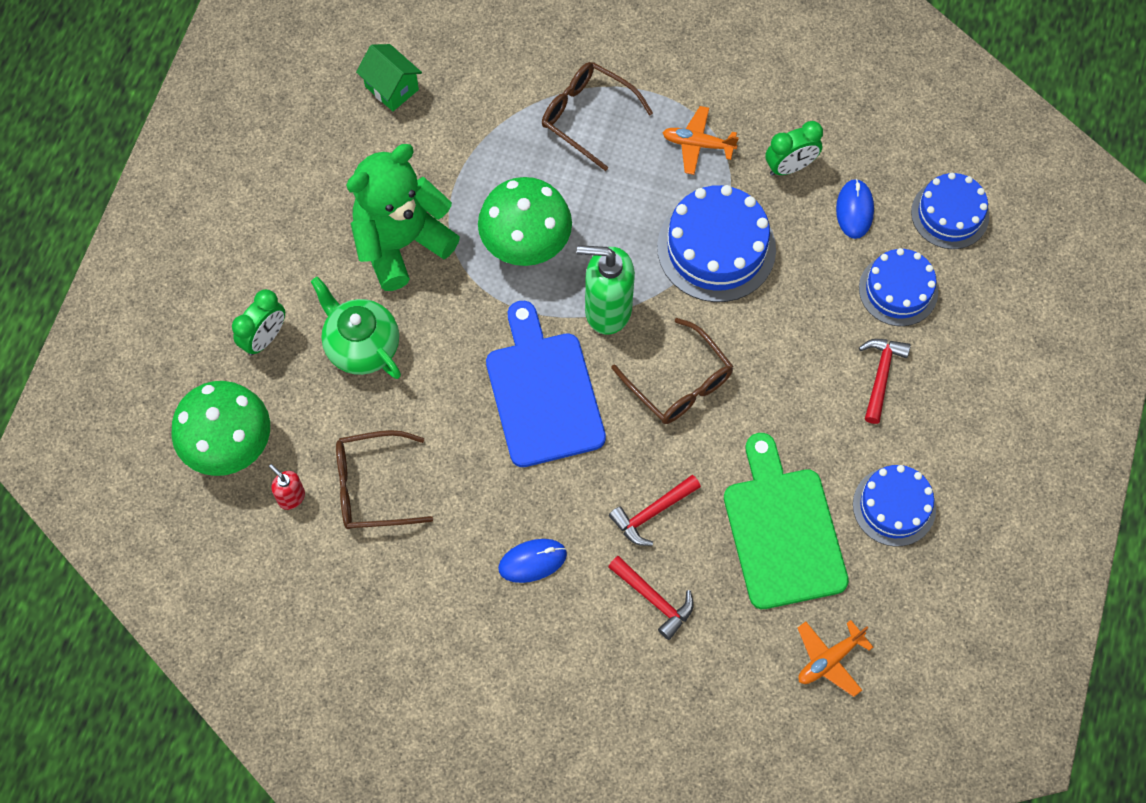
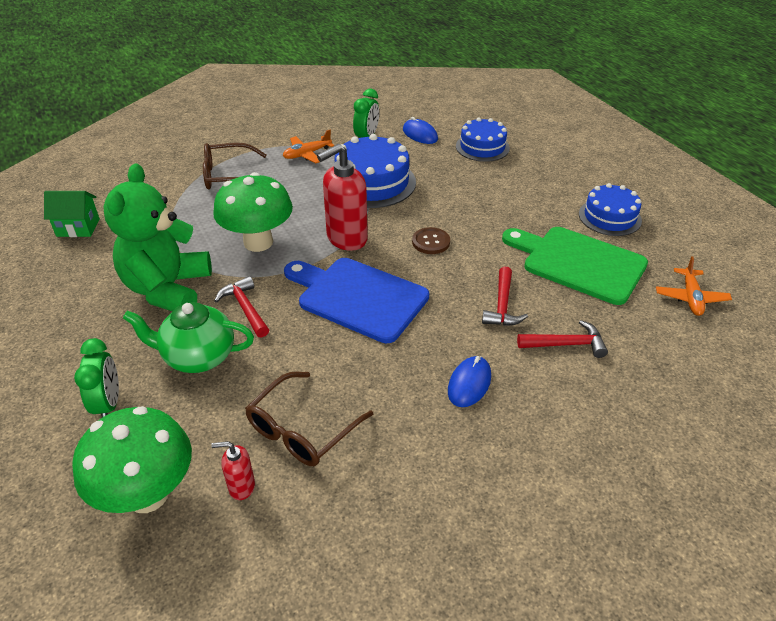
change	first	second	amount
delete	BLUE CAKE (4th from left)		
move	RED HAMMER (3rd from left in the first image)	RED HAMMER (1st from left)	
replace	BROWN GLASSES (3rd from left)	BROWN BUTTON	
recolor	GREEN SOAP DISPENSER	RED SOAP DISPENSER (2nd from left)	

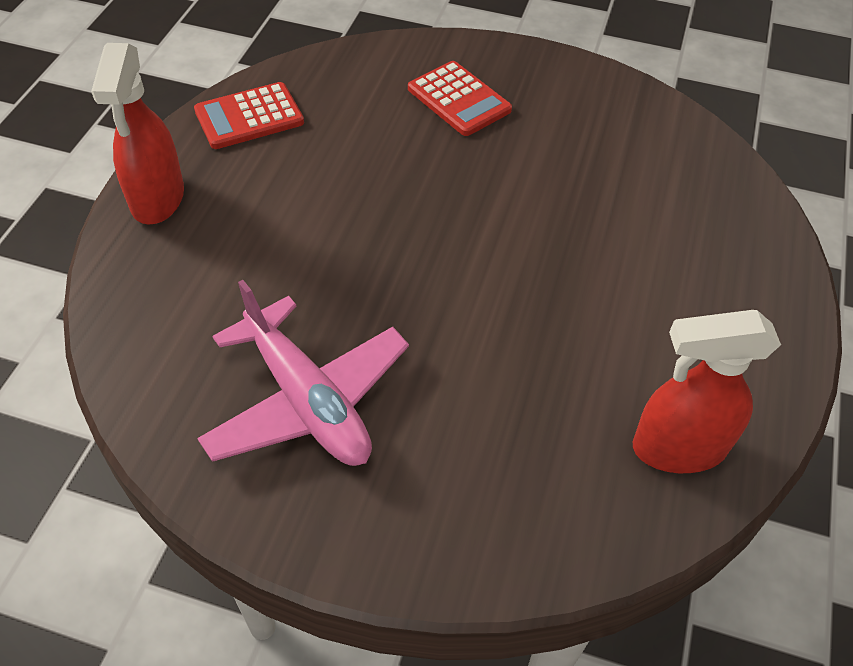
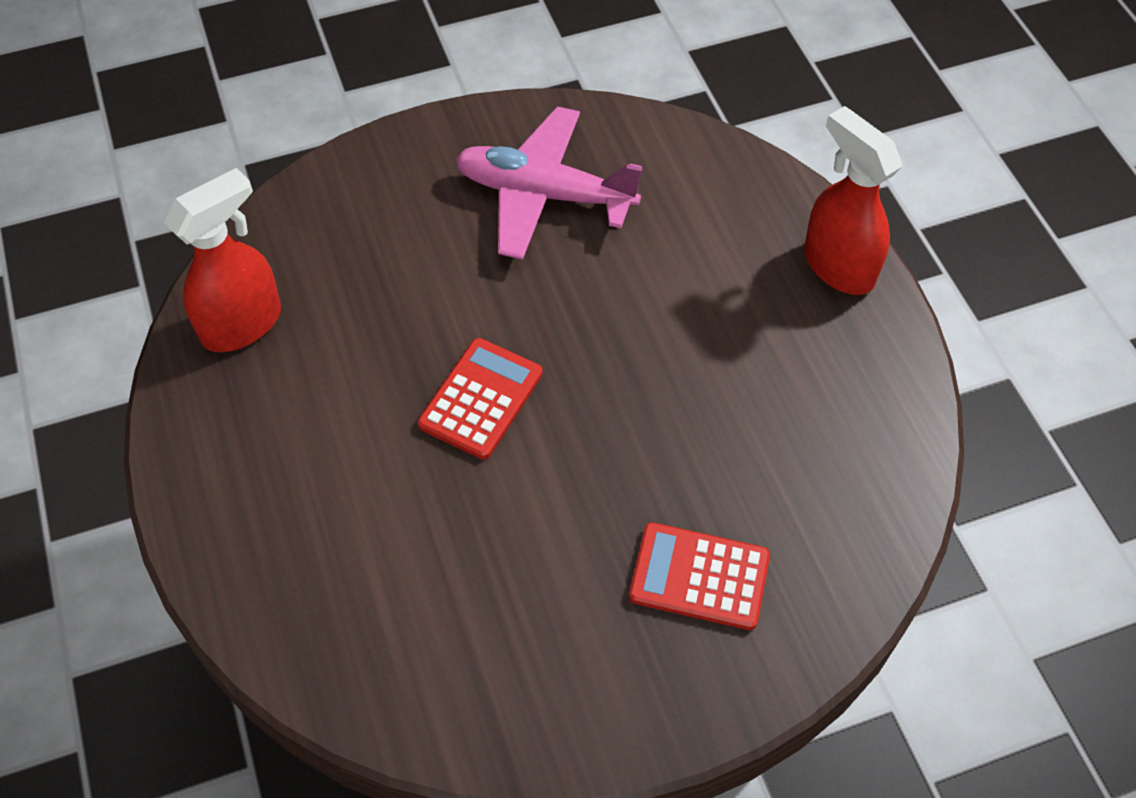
change	first	second	amount
move	RED CALCULATOR (1st from left)		

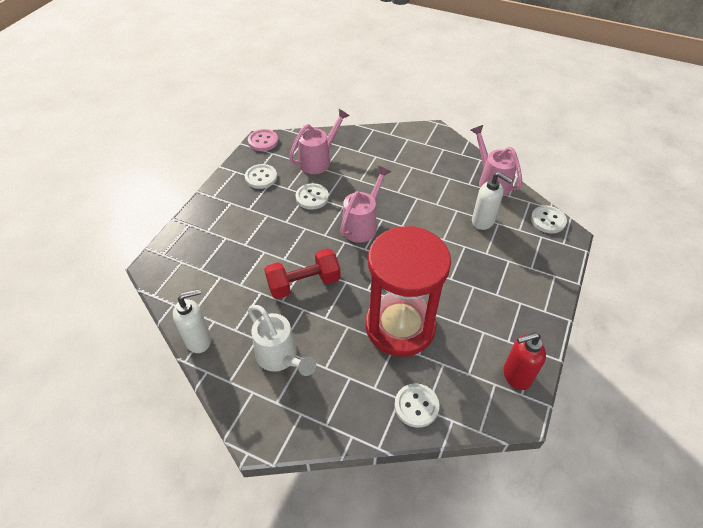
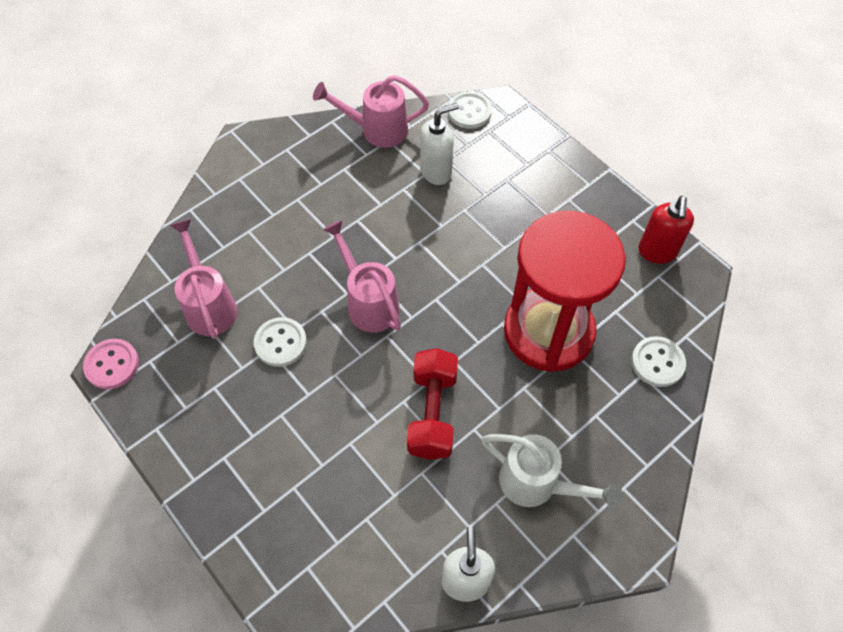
change	first	second	amount
delete	WHITE BUTTON (1st from left)		
rotate	WHITE WATERING CAN		45 degrees clockwise

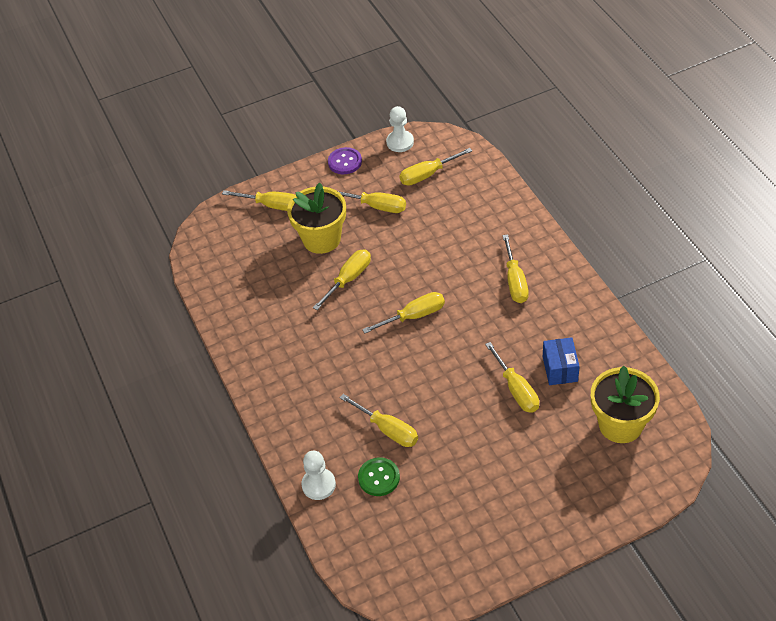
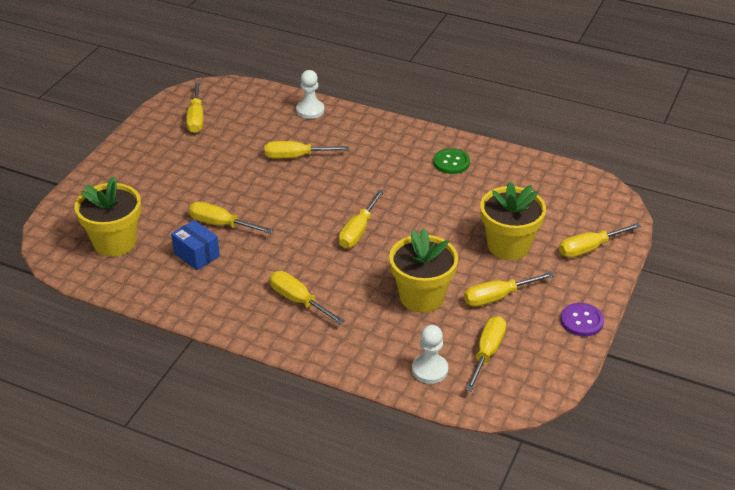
change	first	second	amount
insert		YELLOW FLOWER POT (2nd from left)	
move	YELLOW SCREWDRIVER (2nd from left in the first image)	YELLOW SCREWDRIVER (1st from left)	
move	GREEN BUTTON		
move	WHITE PAWN (2nd from left)		

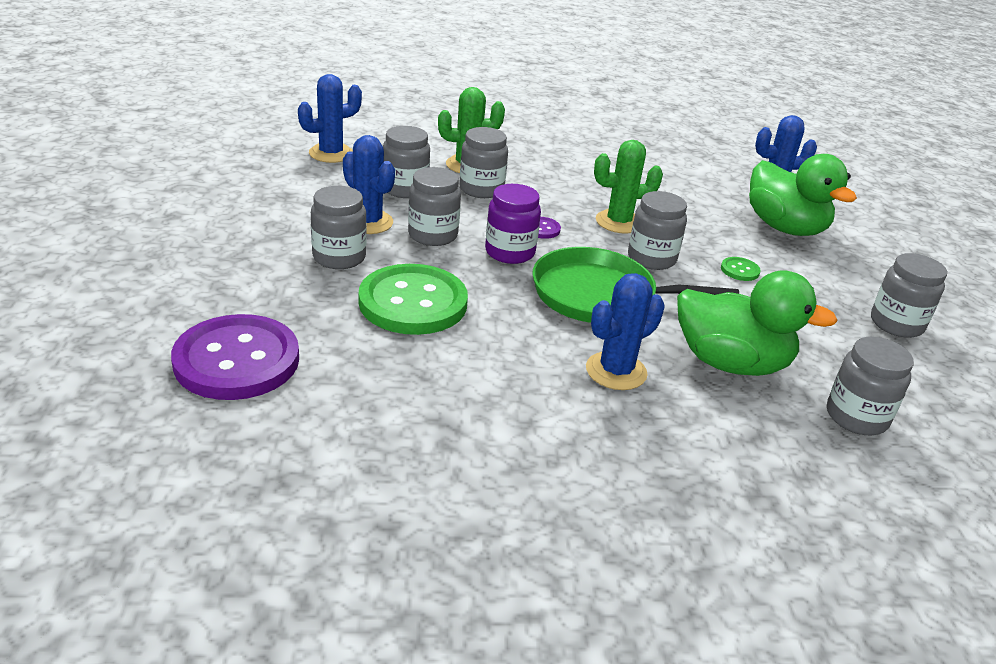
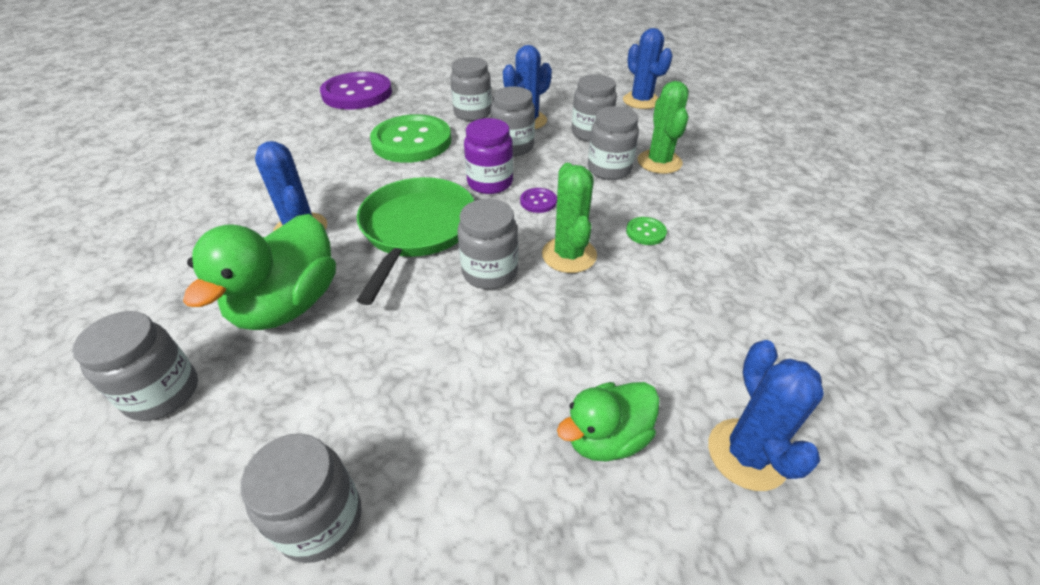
change	first	second	amount
move	GREEN BUTTON (2nd from left)		
resize	GREEN DUCK (2nd from left)		x0.61

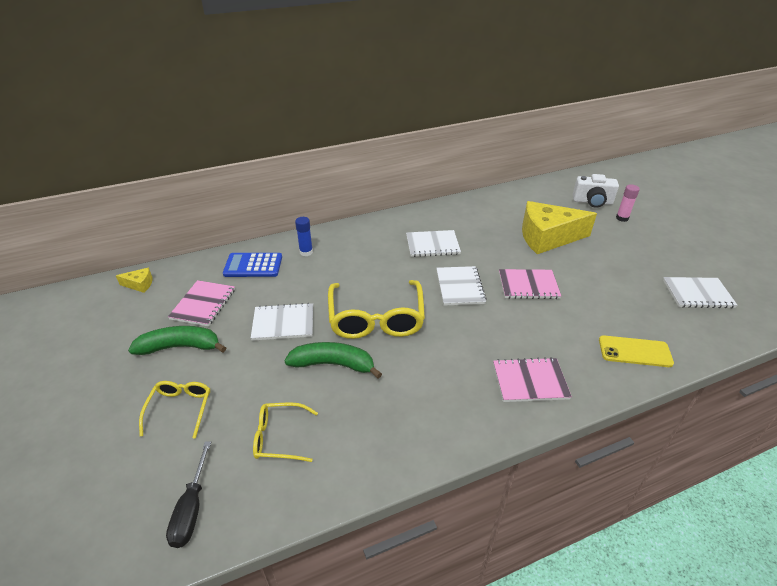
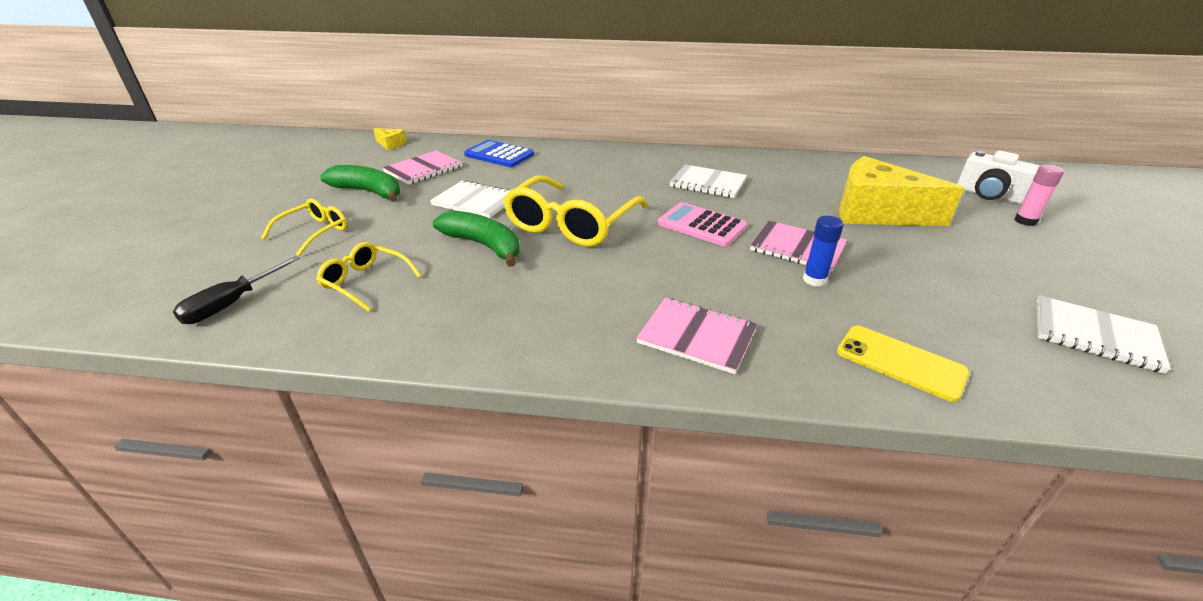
change	first	second	amount
move	BLUE GLUE STICK		
replace	WHITE NOTEBOOK (3rd from left)	PINK CALCULATOR	

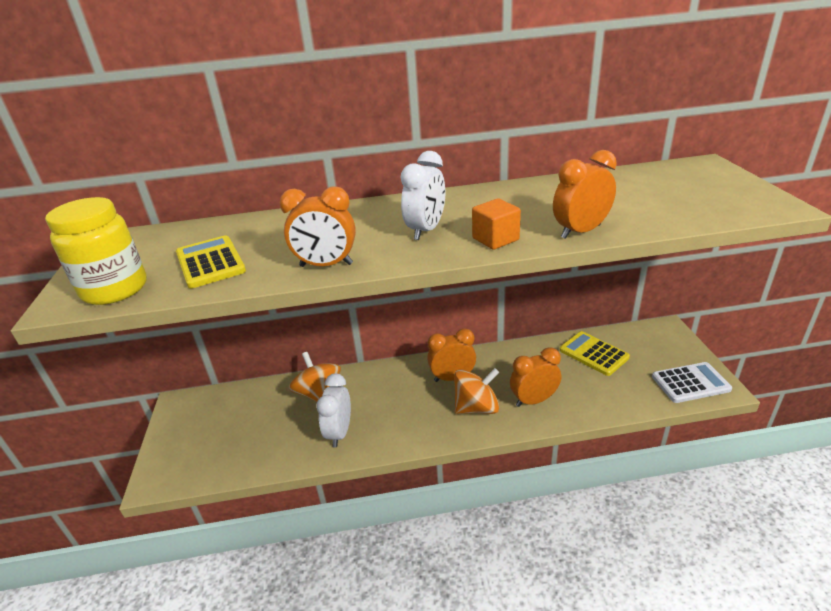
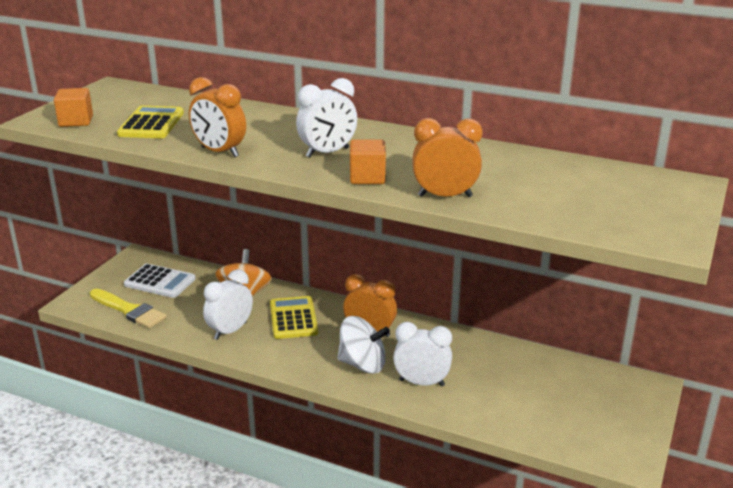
change	first	second	amount
insert		YELLOW BRUSH	
move	YELLOW CALCULATOR (2nd from left)		
move	WHITE CALCULATOR		
replace	YELLOW JAR	ORANGE CUBE (1st from left)	
recolor	ORANGE SPINNING TOP (2nd from left)	WHITE SPINNING TOP	
recolor	ORANGE CLOCK (3rd from left)	WHITE CLOCK (3rd from left)	

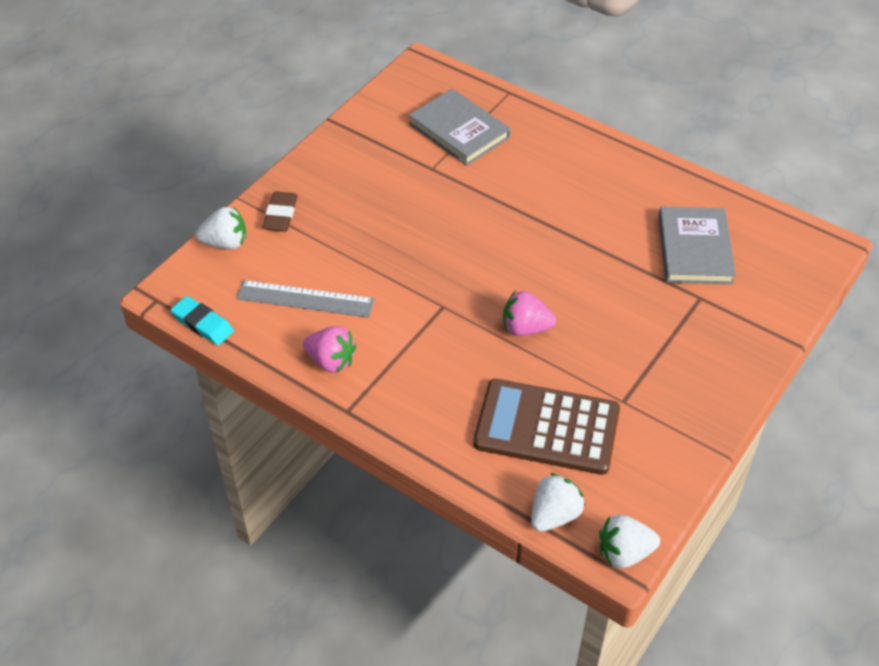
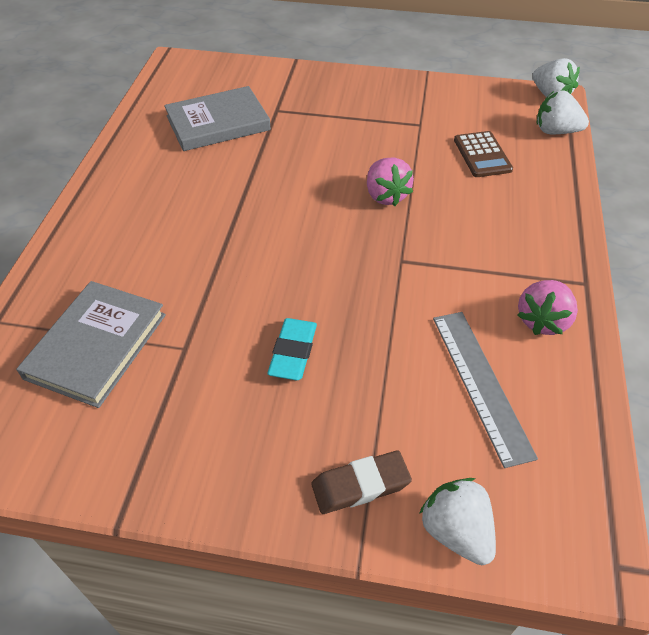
change	first	second	amount
move	TURQUOISE ERASER		
rotate	PINK STRAWBERRY (1st from left in the first image)	PINK STRAWBERRY (2nd from left)	150 degrees counterclockwise
resize	BROWN CALCULATOR		x0.52

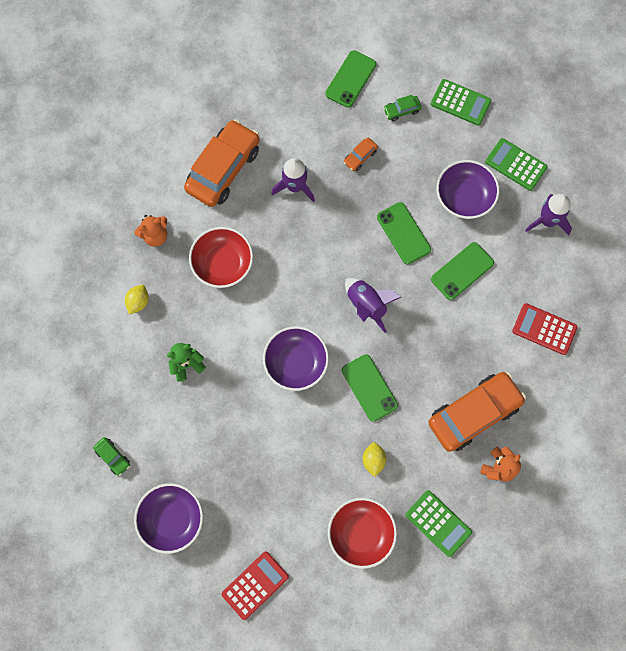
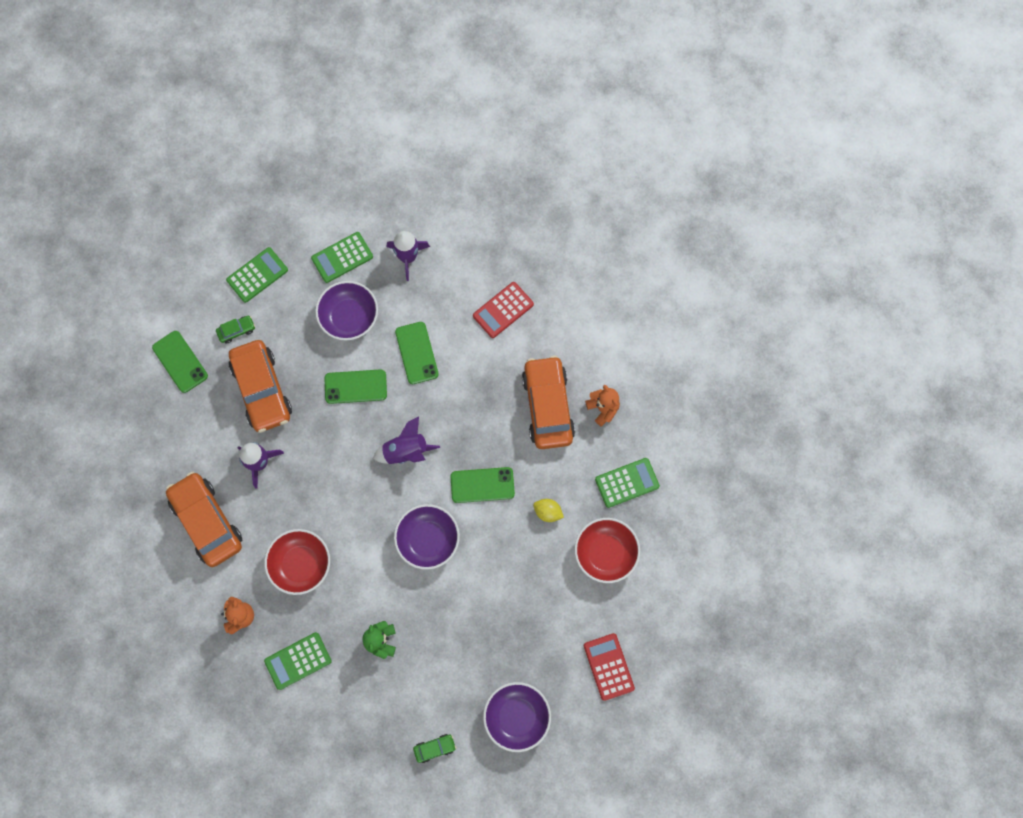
change	first	second	amount
replace	YELLOW LEMON (1st from left)	GREEN CALCULATOR (2nd from left)	
rotate	GREEN CAR (2nd from left in the first image)	GREEN CAR (1st from left)	120 degrees counterclockwise
resize	ORANGE CAR (2nd from left)		x2.38

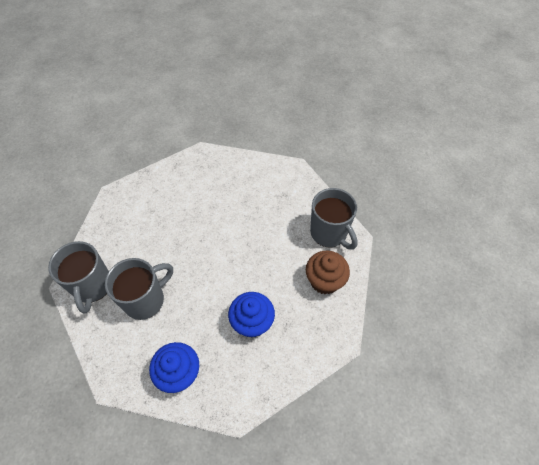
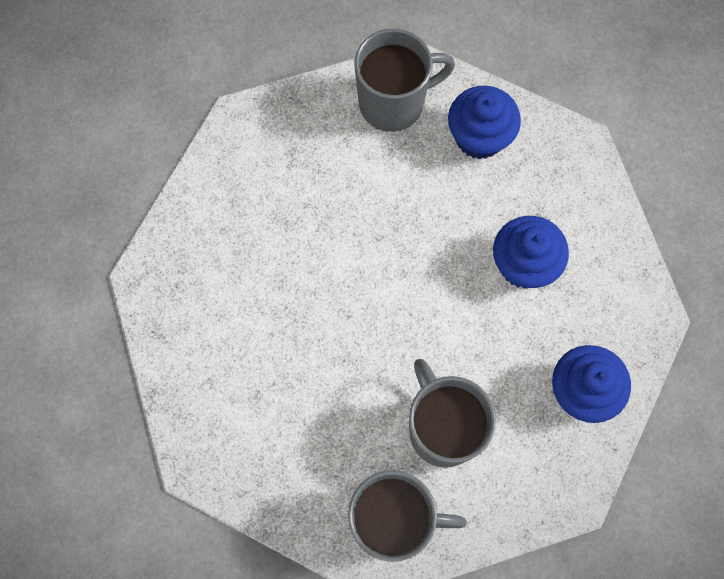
change	first	second	amount
recolor	BROWN CUPCAKE	BLUE CUPCAKE (1st from left)	

